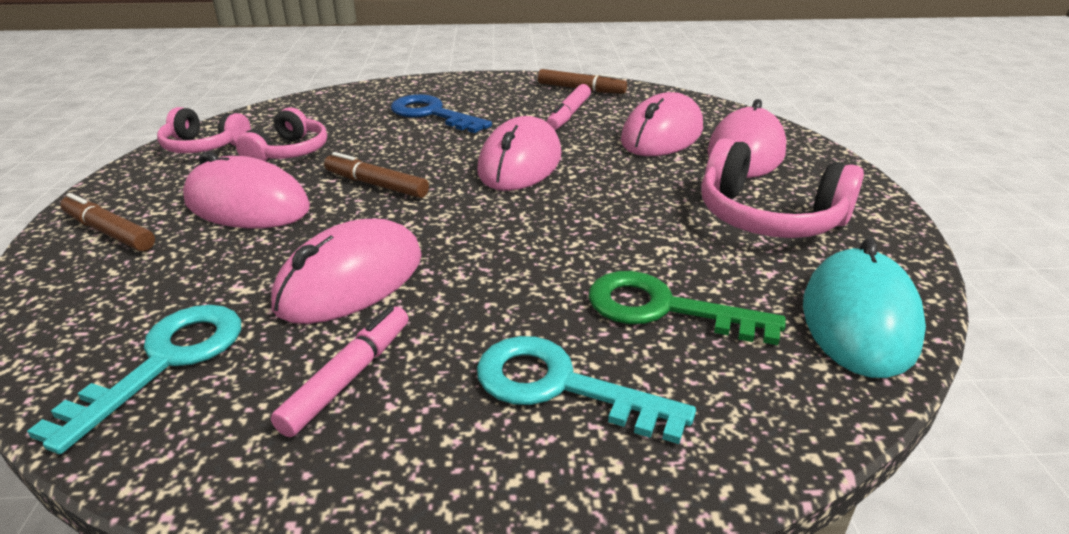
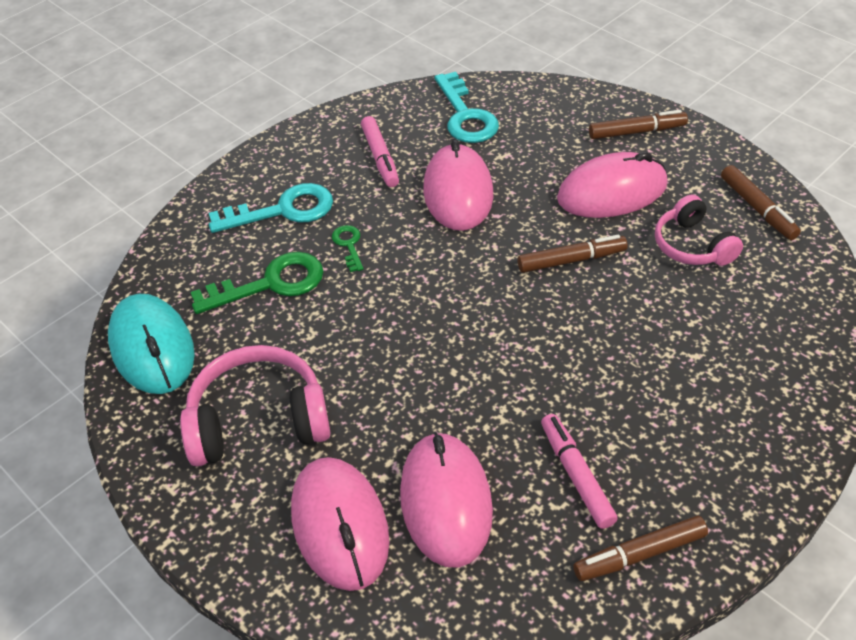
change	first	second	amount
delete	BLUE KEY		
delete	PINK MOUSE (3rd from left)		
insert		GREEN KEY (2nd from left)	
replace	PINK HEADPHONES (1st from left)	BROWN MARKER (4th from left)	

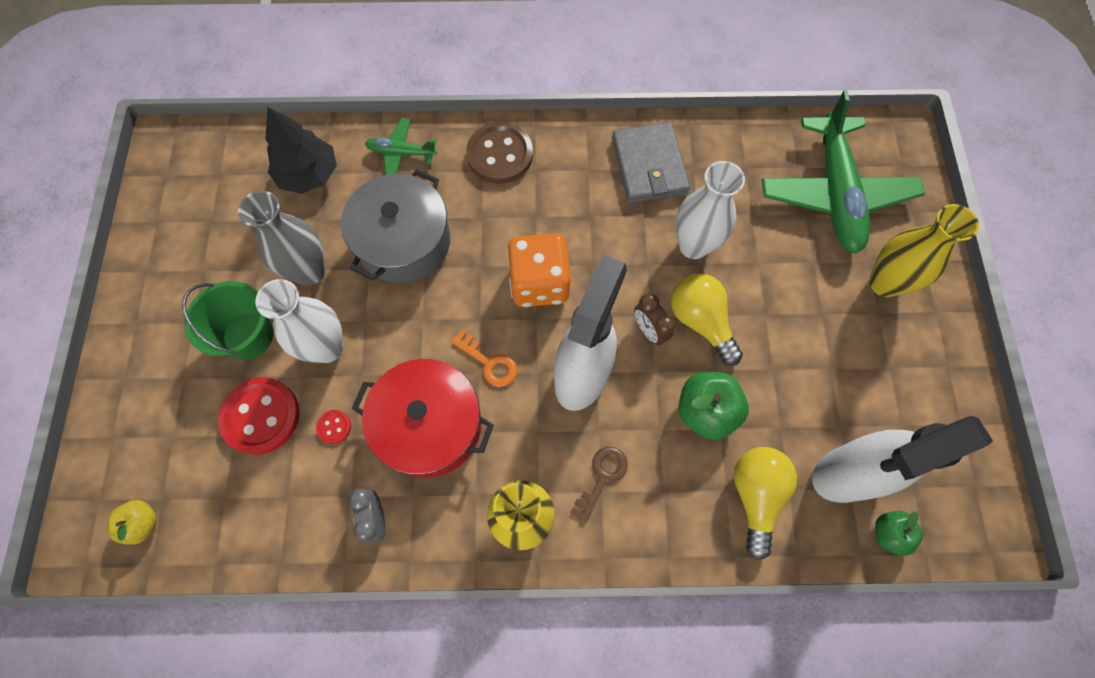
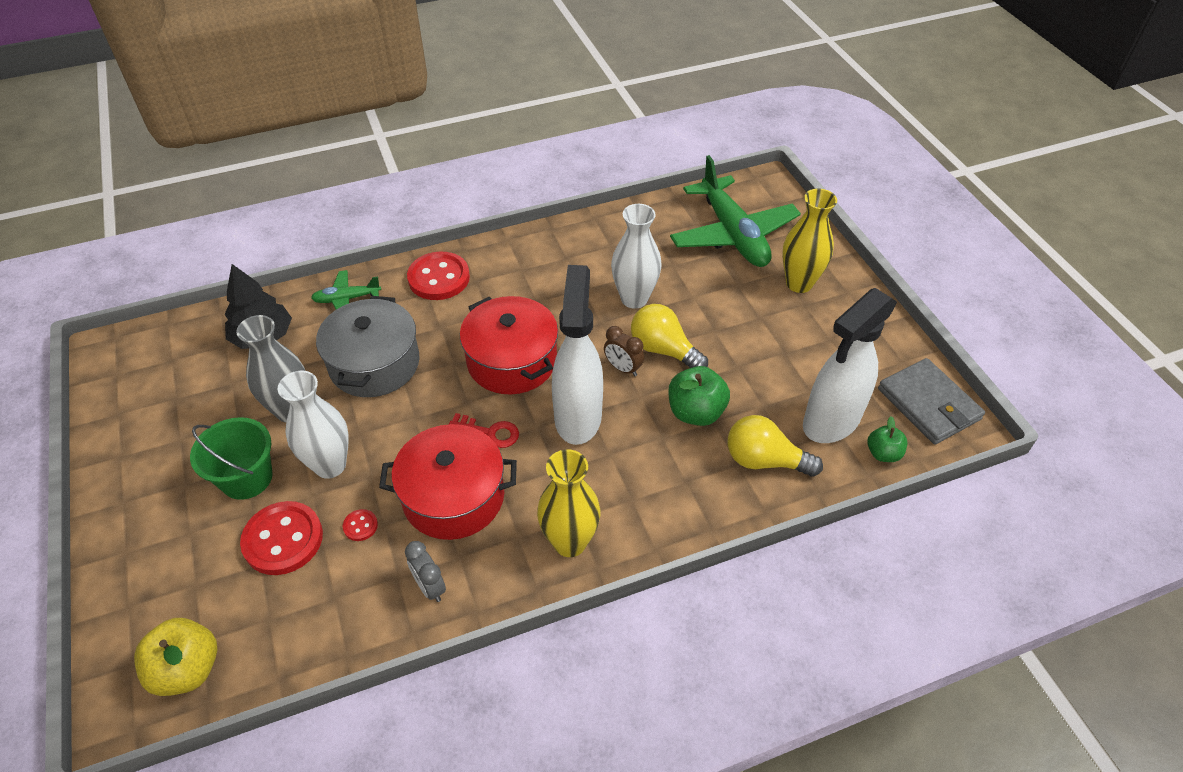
change	first	second	amount
delete	BROWN KEY		
move	GREY WALLET		
replace	ORANGE DICE	RED POT (2nd from left)	
recolor	ORANGE KEY	RED KEY	
recolor	BROWN BUTTON	RED BUTTON (3rd from left)	
rotate	YELLOW LIGHT BULB (2nd from left)		60 degrees counterclockwise
resize	YELLOW APPLE		x1.65

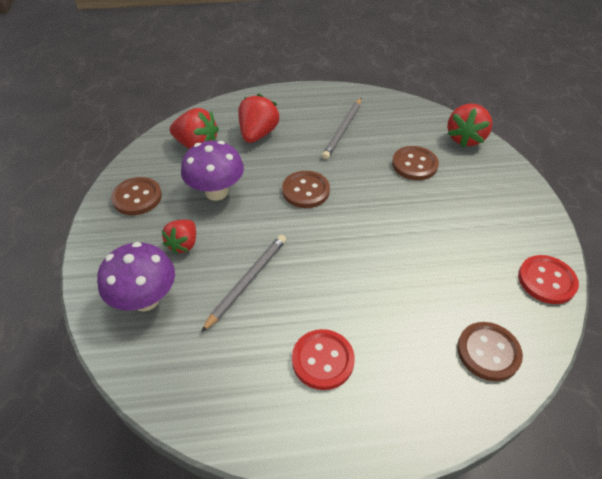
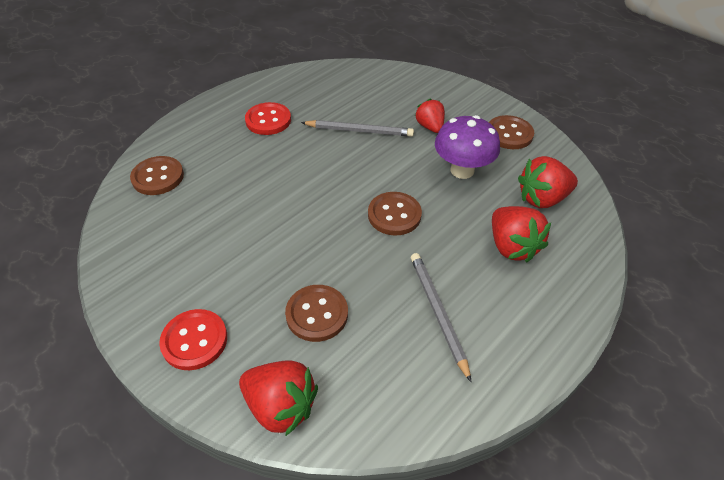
change	first	second	amount
delete	PURPLE MUSHROOM (1st from left)		
move	RED BUTTON (2nd from left in the first image)	RED BUTTON (1st from left)	
rotate	GREY PENCIL (1st from left)		75 degrees counterclockwise
rotate	RED STRAWBERRY (4th from left in the first image)	RED STRAWBERRY (1st from left)	135 degrees clockwise

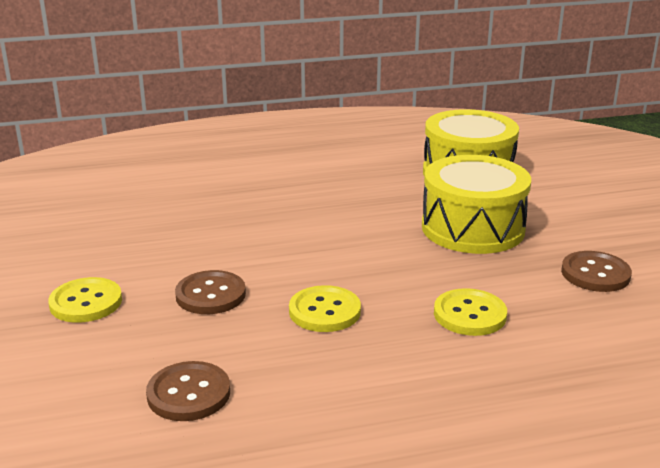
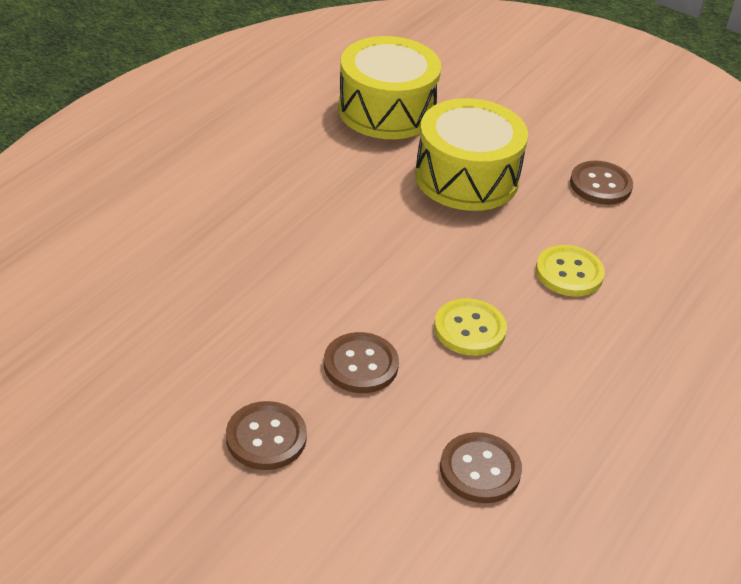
change	first	second	amount
recolor	YELLOW BUTTON (1st from left)	BROWN BUTTON (1st from left)	

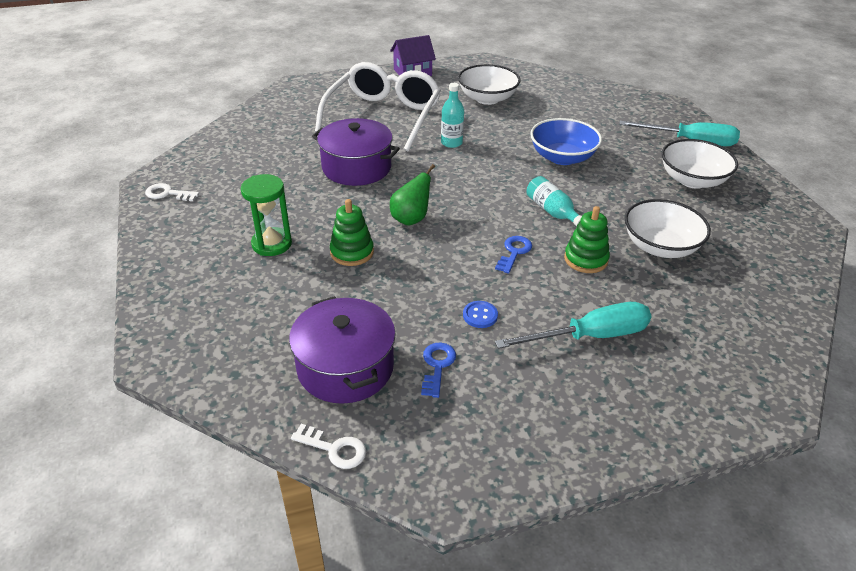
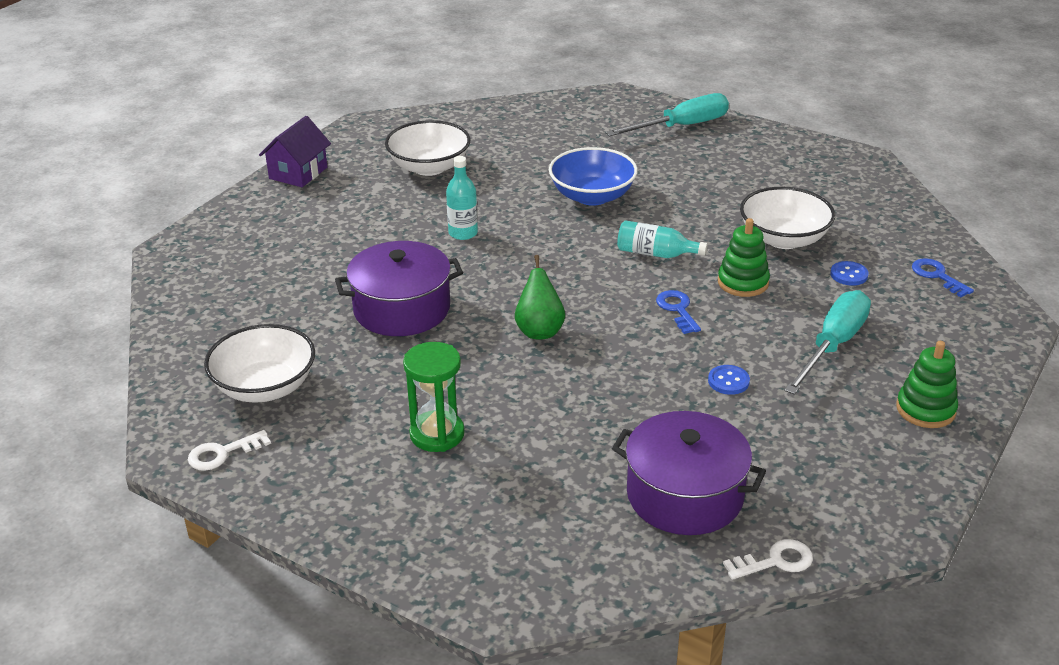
change	first	second	amount
delete	WHITE GLASSES		
insert		BLUE BUTTON (2nd from left)	
move	GREEN STACKING TOY (1st from left in the first image)	GREEN STACKING TOY (2nd from left)	
move	BLUE KEY (1st from left in the first image)	BLUE KEY (2nd from left)	
move	WHITE BOWL (3rd from left in the first image)	WHITE BOWL (1st from left)	

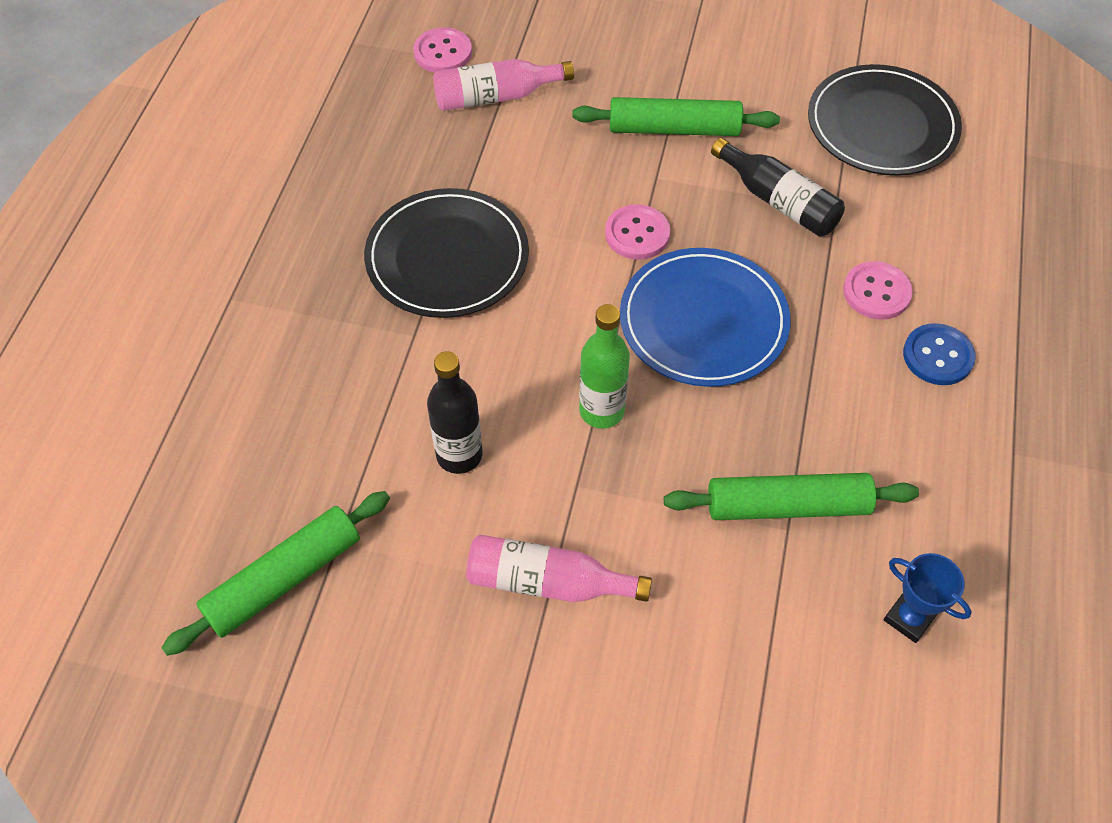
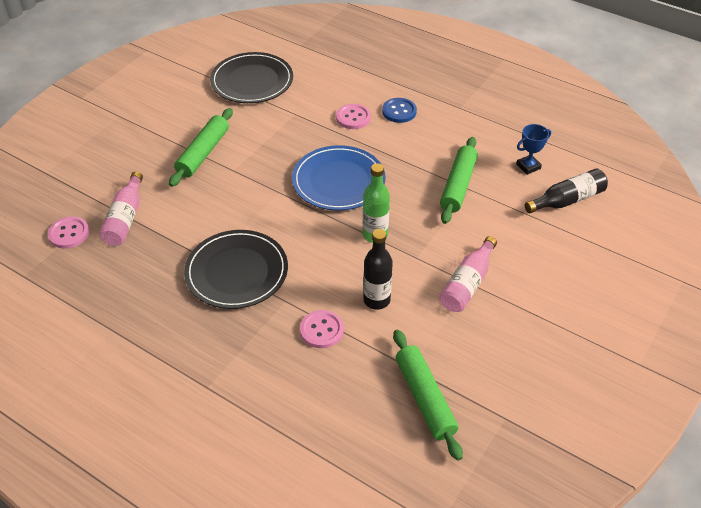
change	first	second	amount
move	PINK BUTTON (2nd from left)		
move	BLACK BOTTLE (2nd from left)		

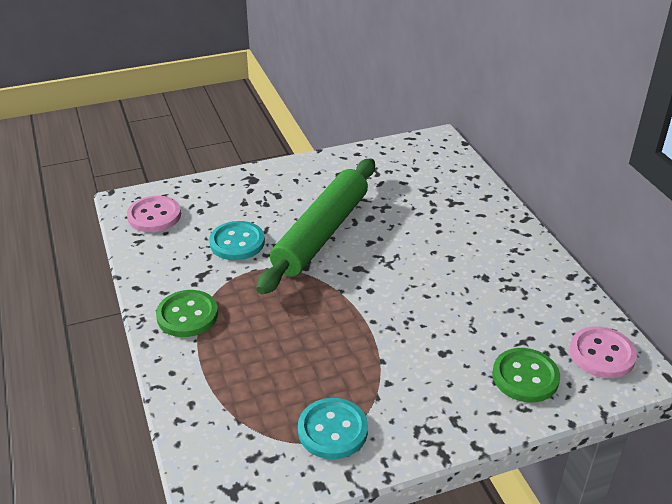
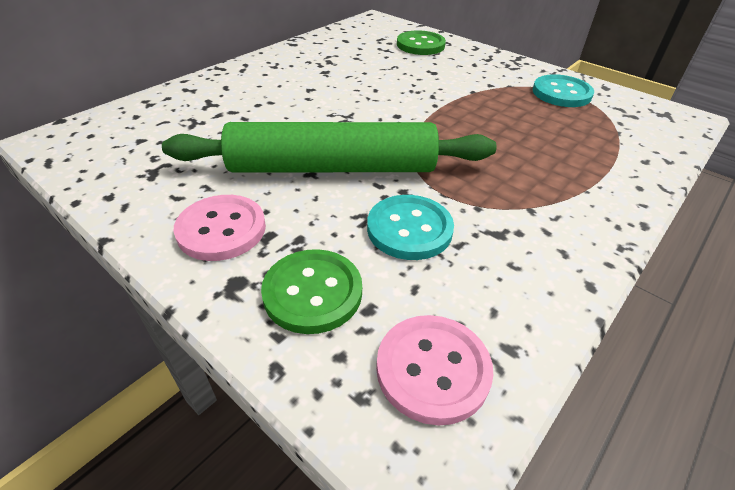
change	first	second	amount
move	GREEN BUTTON (1st from left)		
move	PINK BUTTON (2nd from left in the first image)	PINK BUTTON (1st from left)	

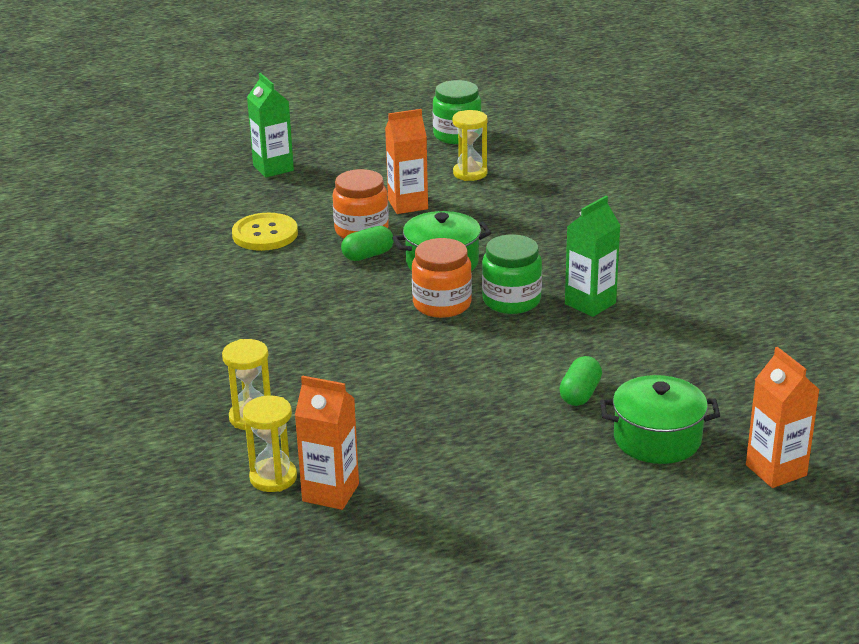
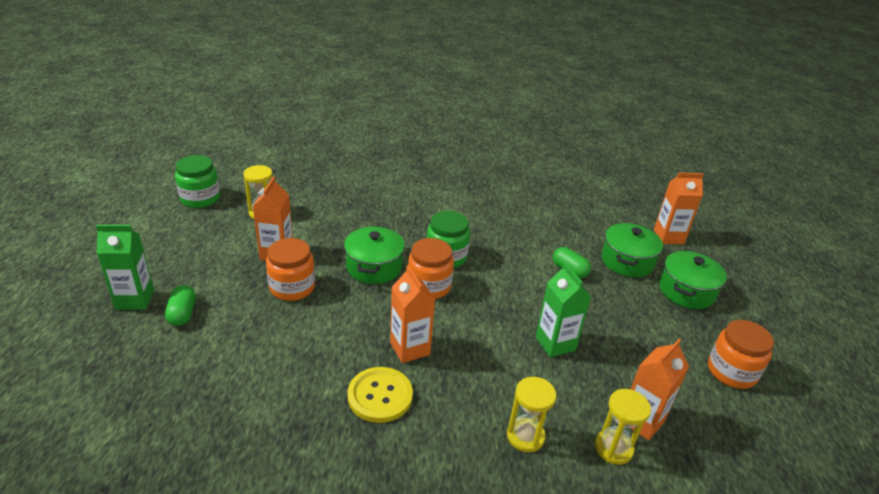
change	first	second	amount
insert		ORANGE CARTON (2nd from left)	
insert		GREEN POT (3rd from left)	
insert		ORANGE JAR (3rd from left)	
move	YELLOW BUTTON		
move	GREEN CAPSULE (1st from left)		
move	GREEN CARTON (2nd from left)		

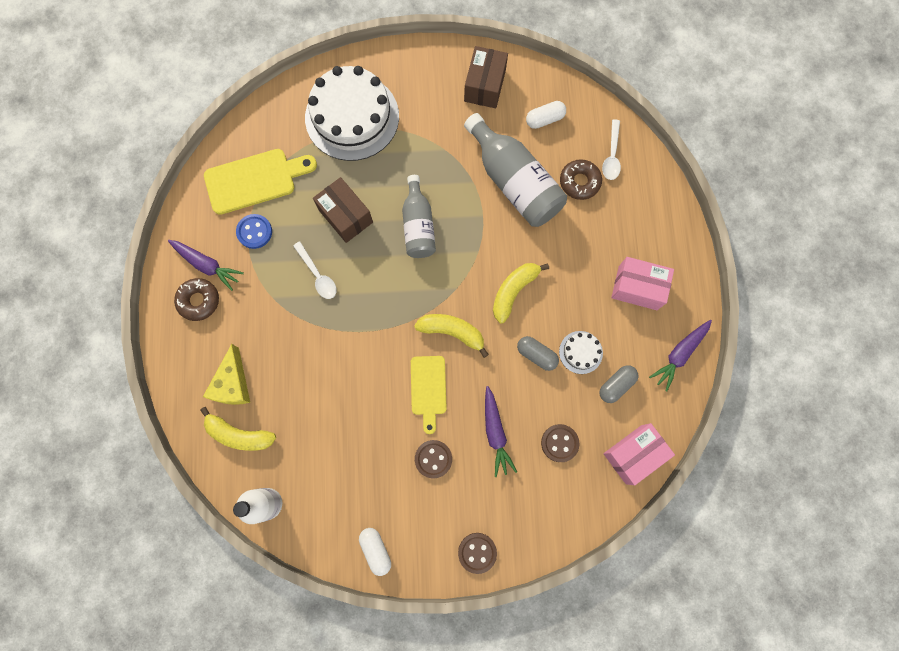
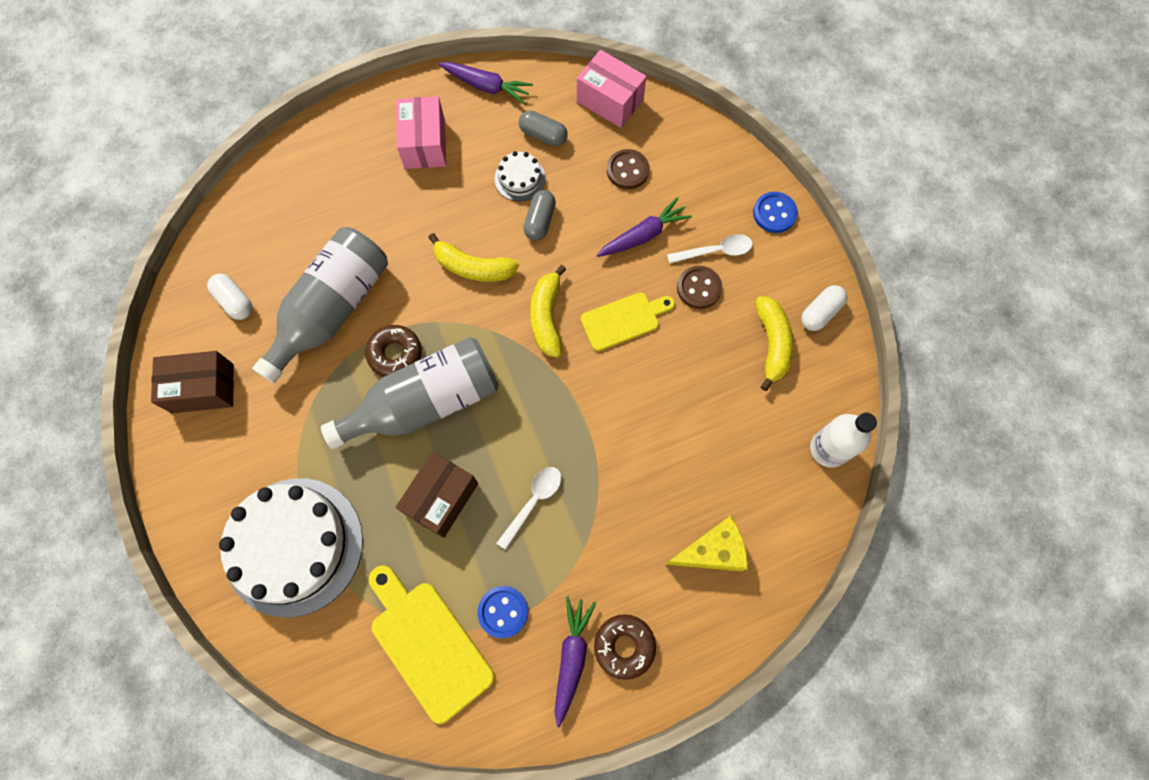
change	first	second	amount
move	YELLOW BANANA (1st from left in the first image)	YELLOW BANANA (3rd from left)	
move	BROWN DONUT (2nd from left in the first image)	BROWN DONUT (1st from left)	
move	WHITE SPOON (2nd from left)		
recolor	BROWN BUTTON (2nd from left)	BLUE BUTTON (2nd from left)	
resize	GREY BOTTLE (1st from left in the first image)	GREY BOTTLE (2nd from left)	x1.56

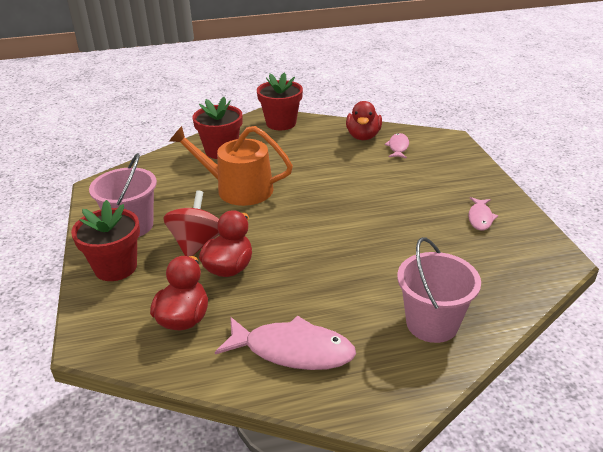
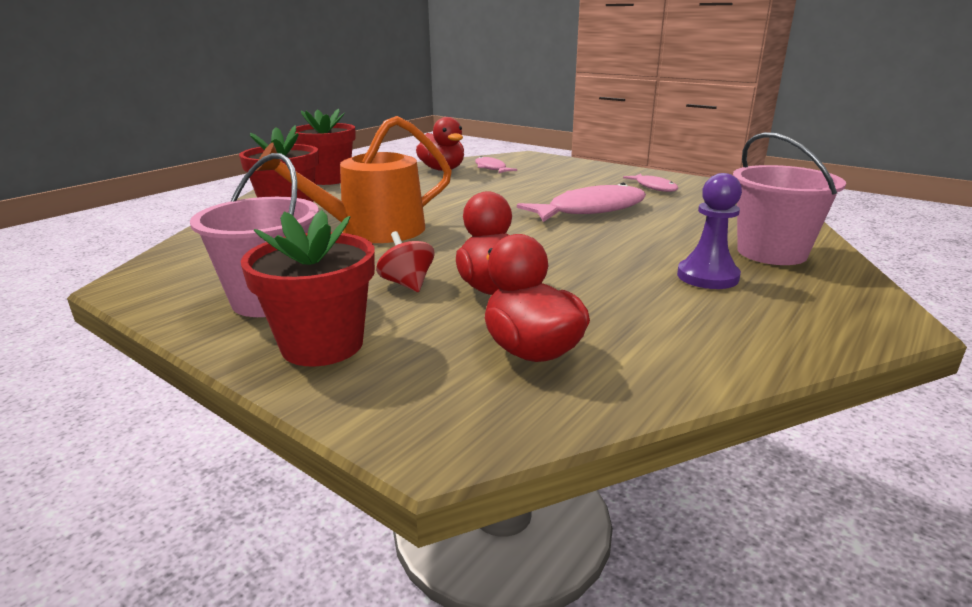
change	first	second	amount
insert		PURPLE PAWN	
move	PINK FISH (1st from left in the first image)	PINK FISH (2nd from left)	
resize	RED SPINNING TOP		x0.61

